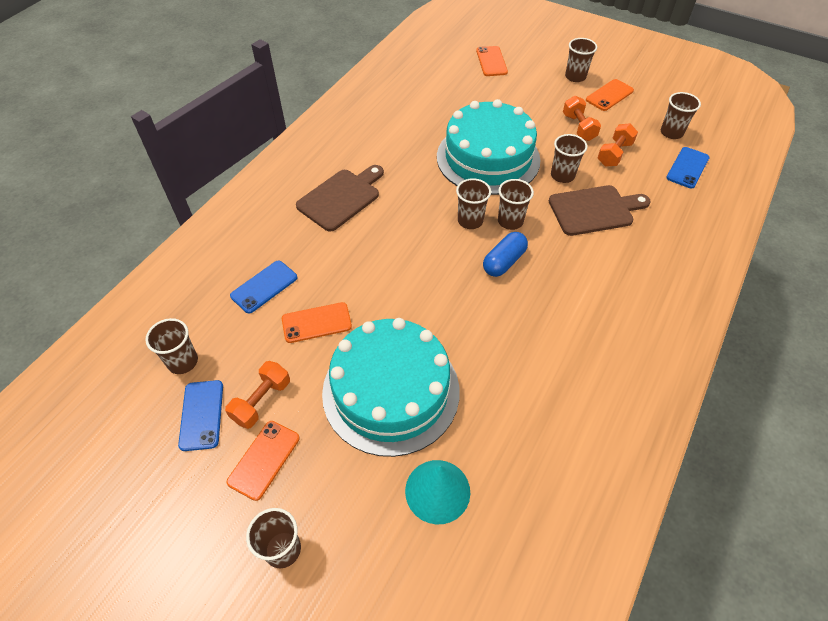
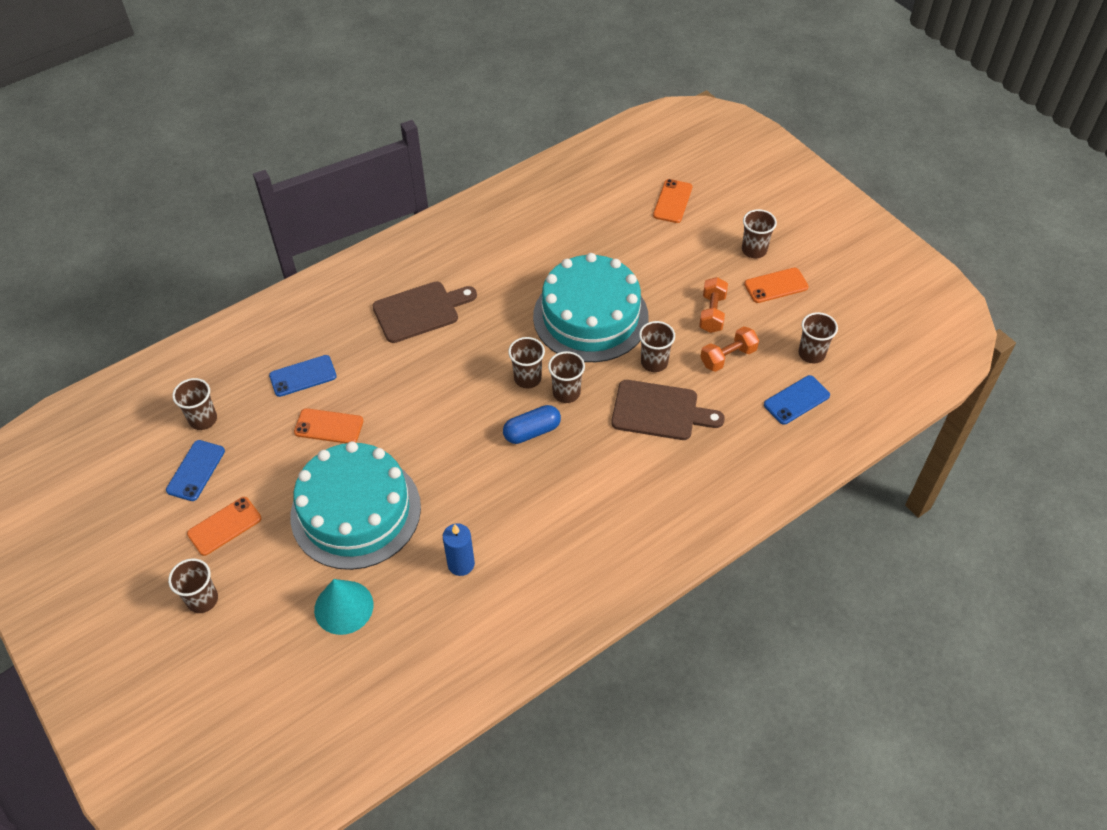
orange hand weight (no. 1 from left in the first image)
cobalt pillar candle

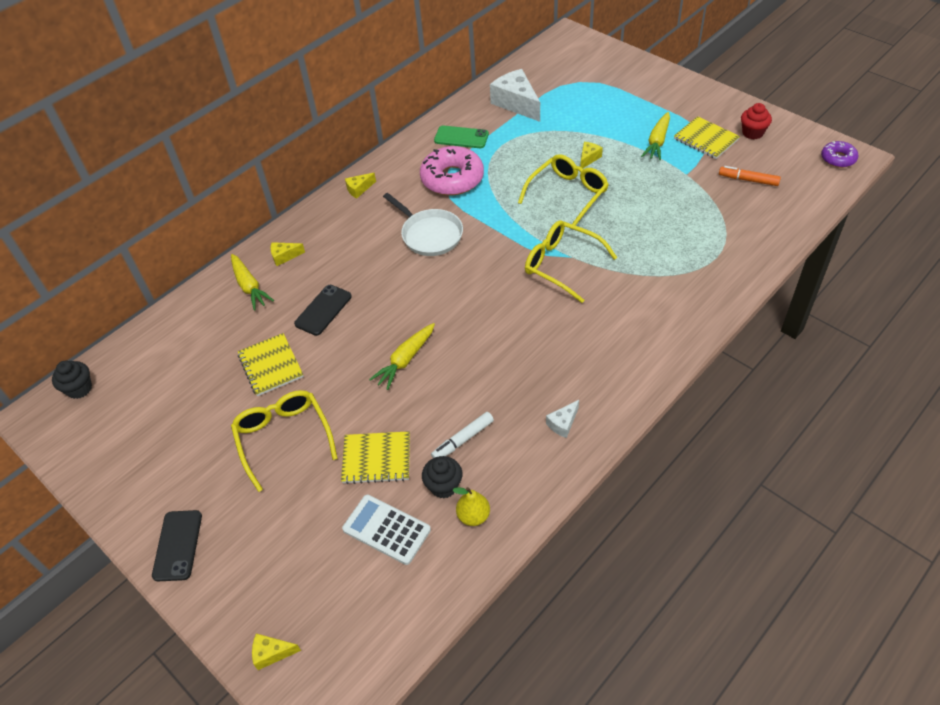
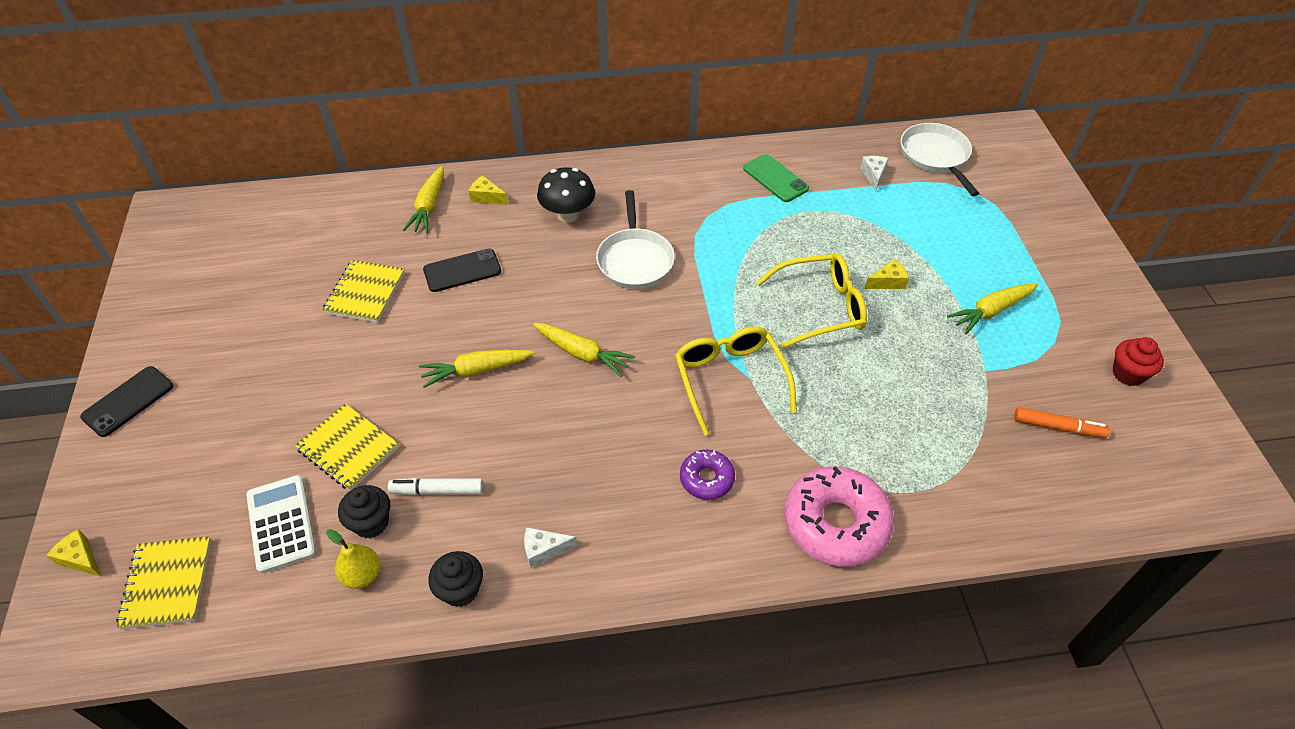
golden spectacles (no. 1 from left in the first image)
golden cheese wedge (no. 3 from left in the first image)
golden carrot (no. 3 from left)
ebony toadstool
white frying pan (no. 2 from left)
ebony fairy cake (no. 2 from left)
pink glazed donut
golden exercise book (no. 1 from left)
violet glazed donut
orange felt pen
white cheese wedge (no. 2 from left)

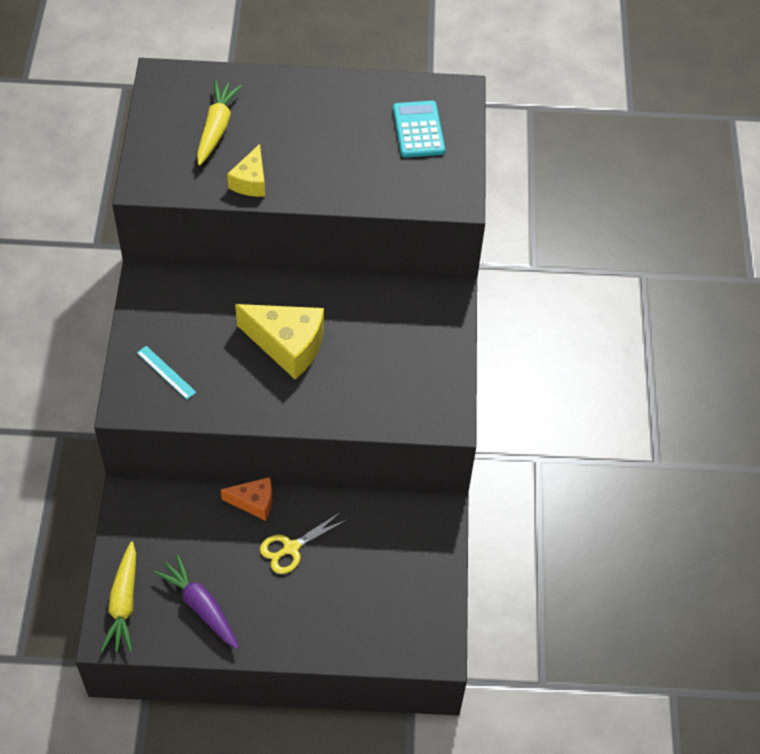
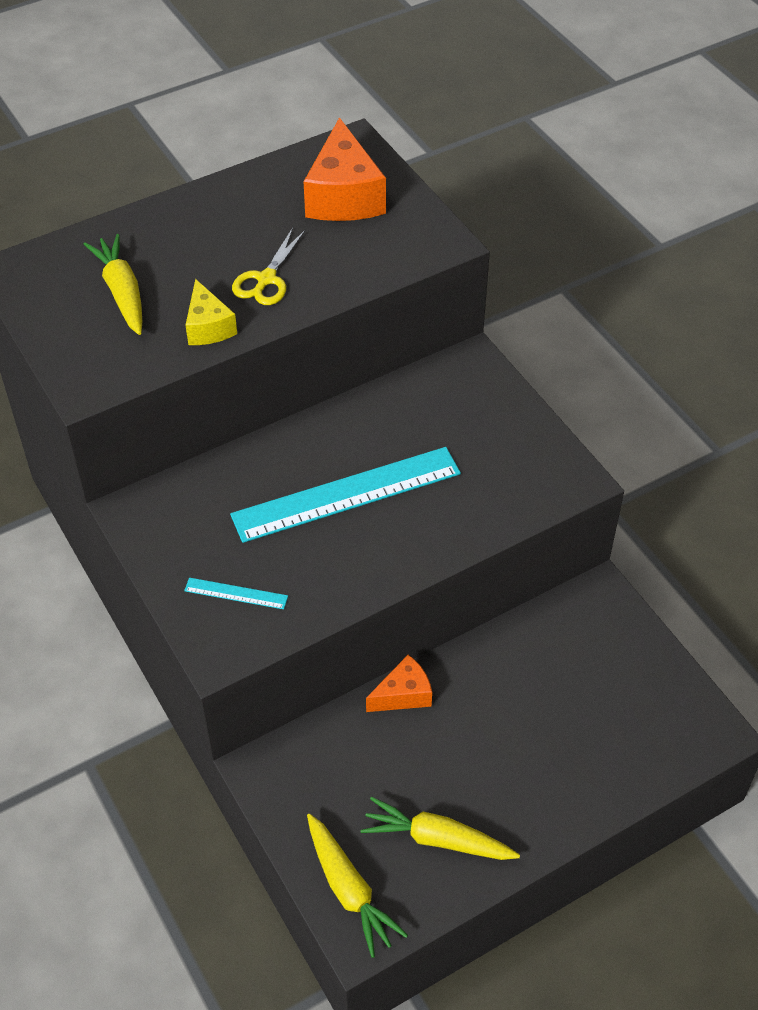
golden scissors
aqua measuring stick (no. 2 from left)
orange cheese wedge (no. 1 from left)
golden carrot (no. 3 from left)

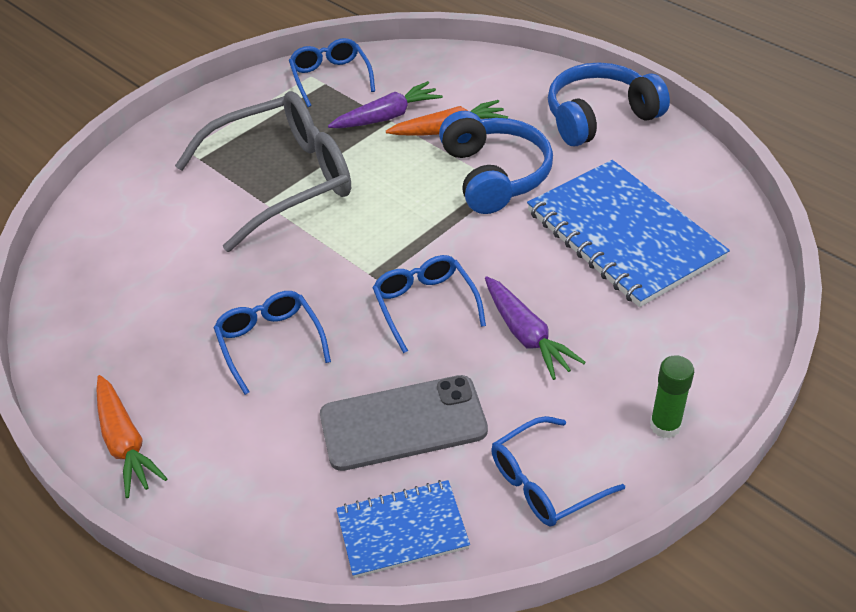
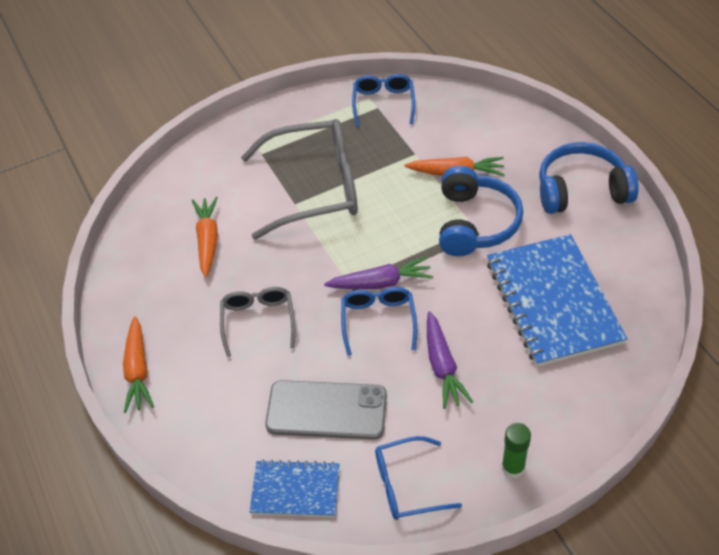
orange carrot (no. 2 from left)
violet carrot (no. 1 from left)
grey spectacles (no. 1 from left)

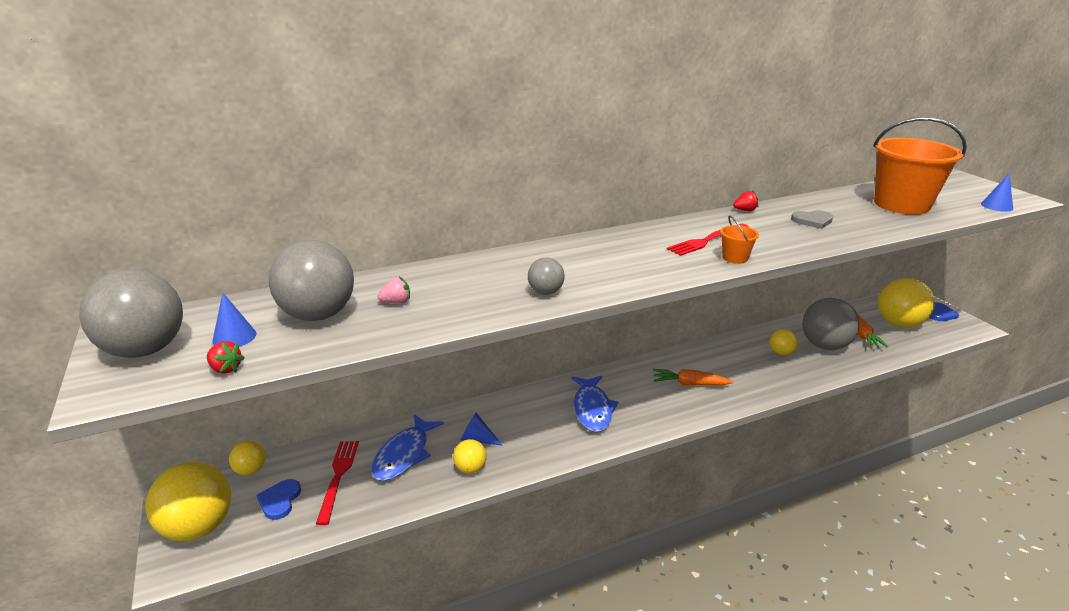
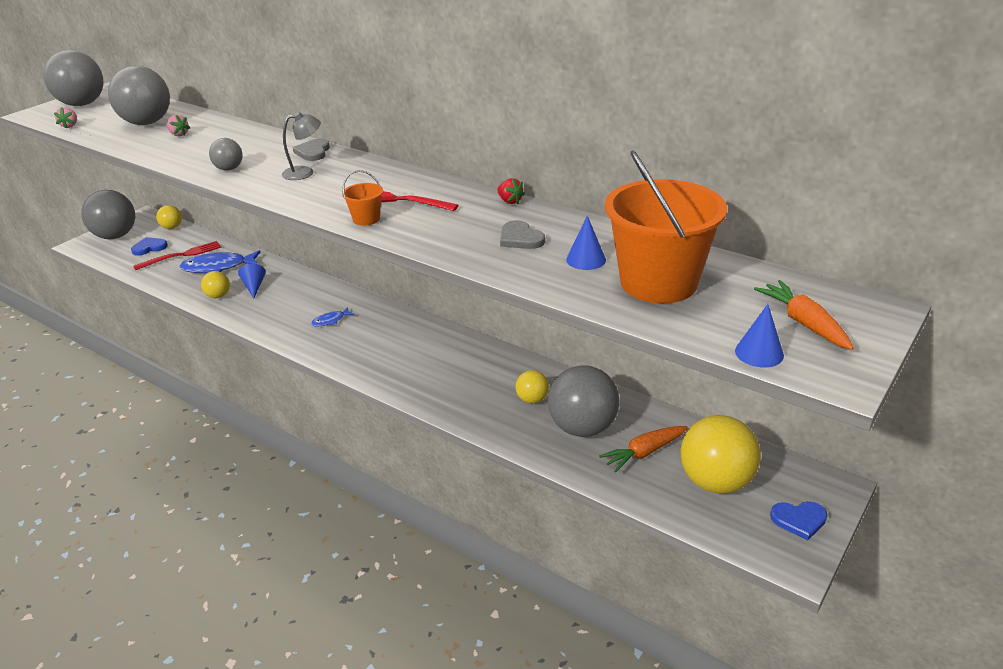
grey desk lamp
grey heart (no. 1 from left)
cobalt solid cone (no. 2 from left)
orange carrot (no. 2 from left)
grey play ball (no. 2 from left)
pink berry (no. 1 from left)
cobalt fish (no. 2 from left)

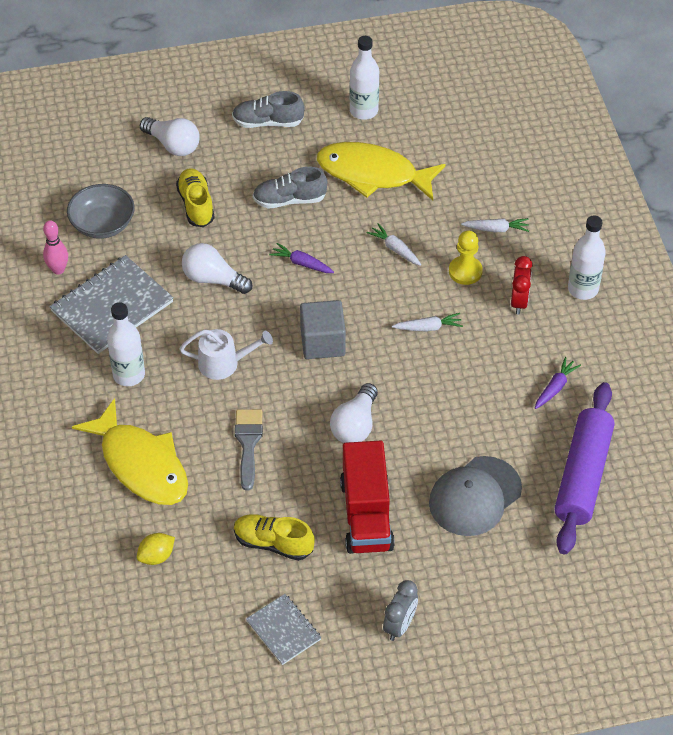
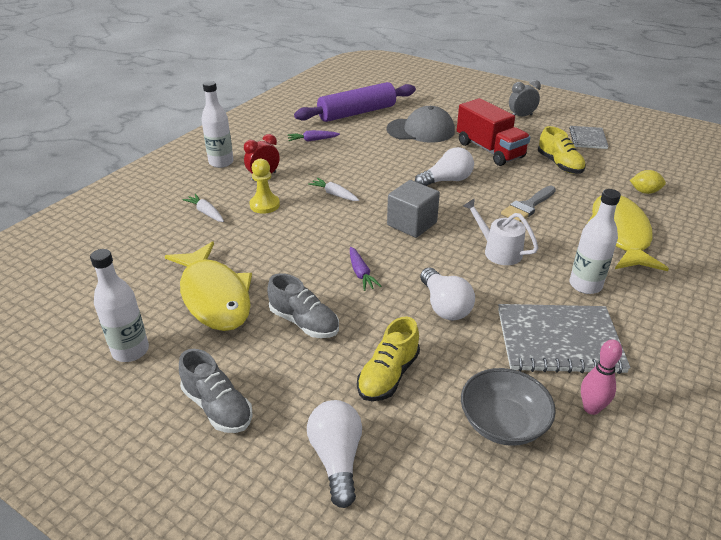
white carrot (no. 1 from left in the first image)
scarlet lorry

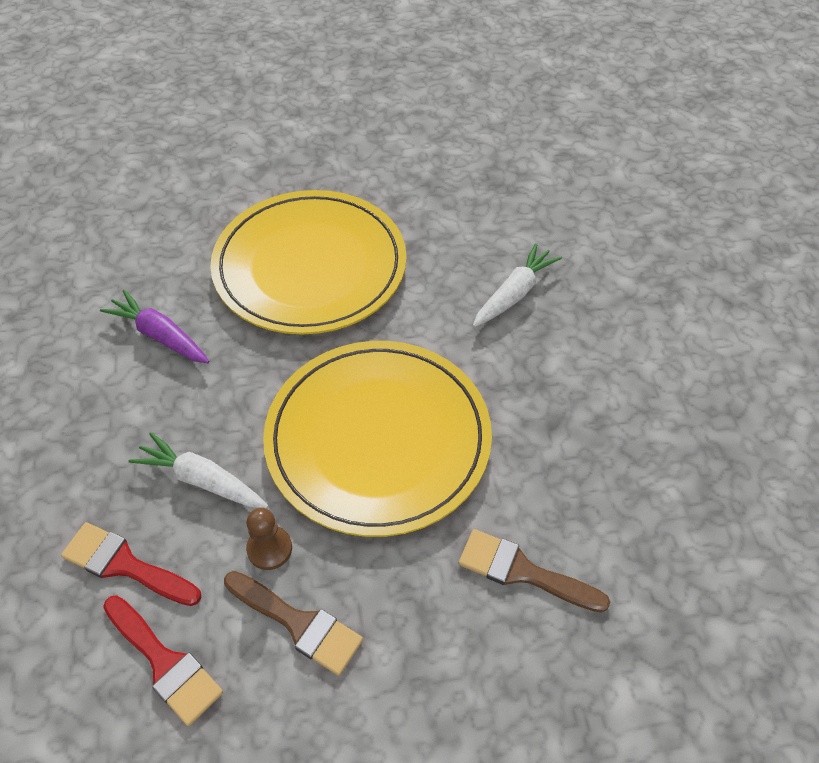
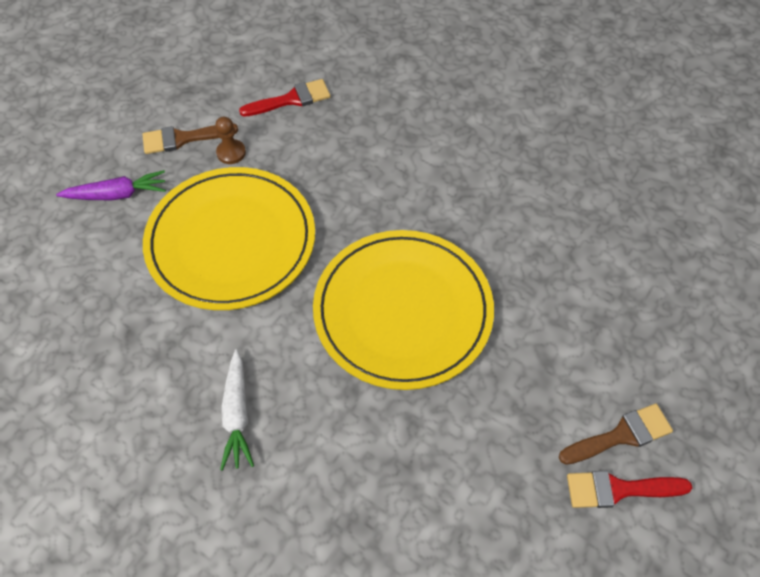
white carrot (no. 1 from left in the first image)
violet carrot
scarlet brush (no. 2 from left)
russet brush (no. 2 from left)

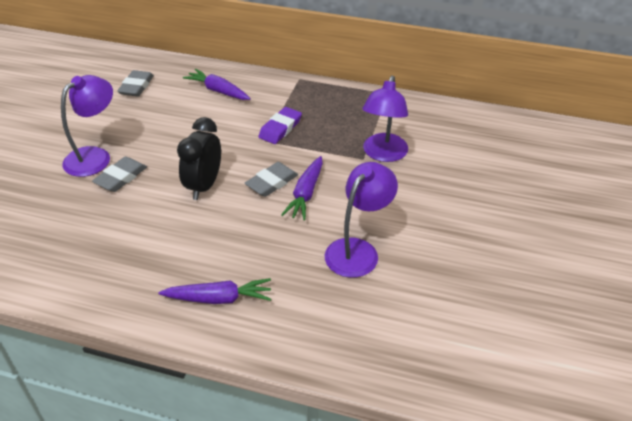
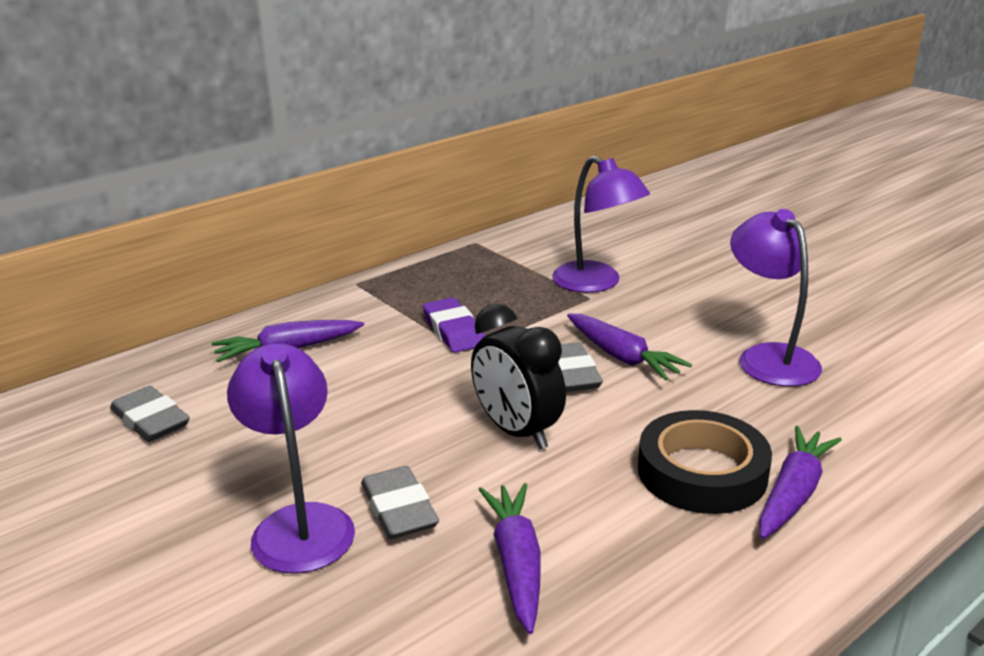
violet carrot (no. 2 from left)
ebony tape

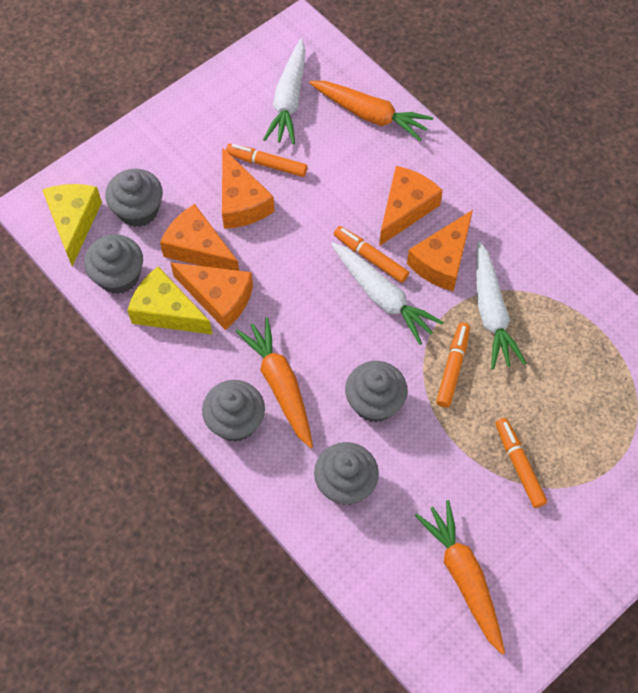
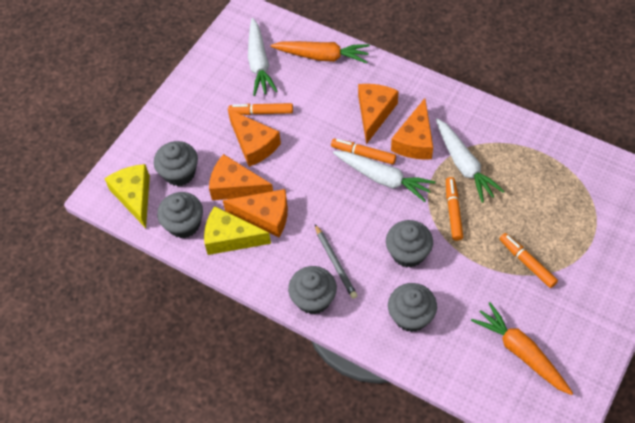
grey pencil

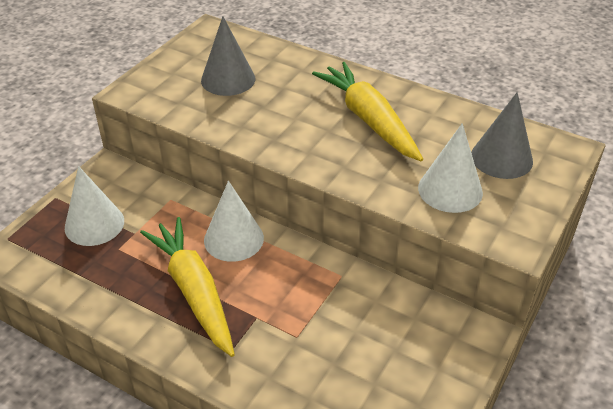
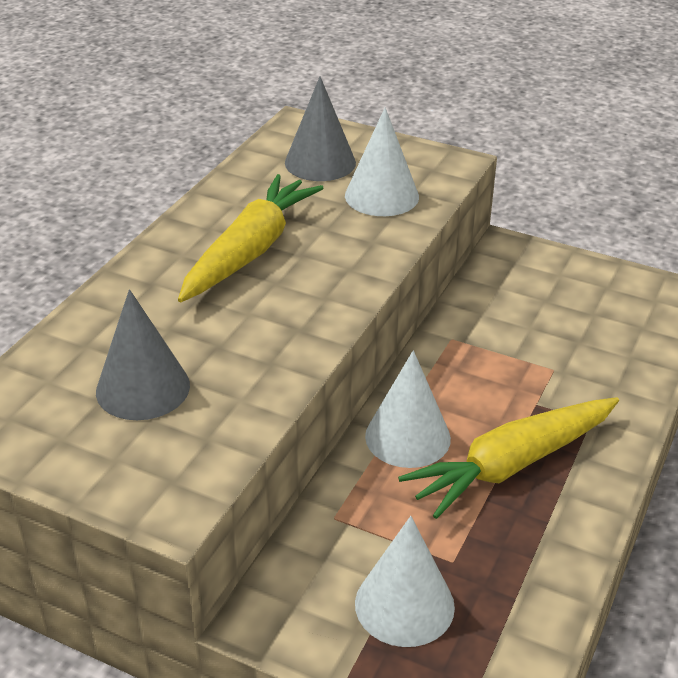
golden carrot (no. 1 from left)

